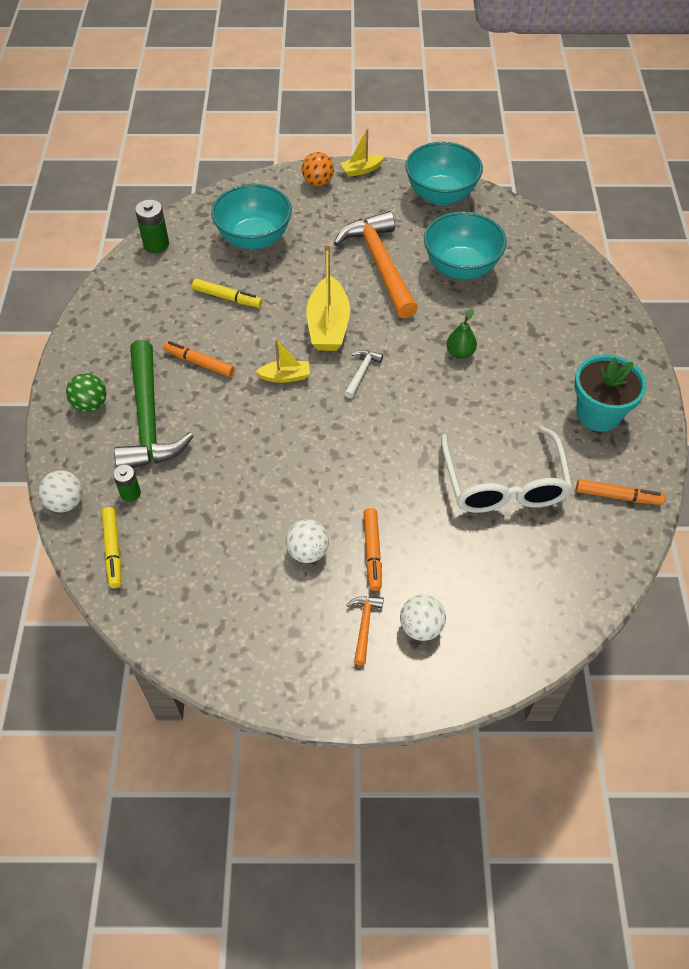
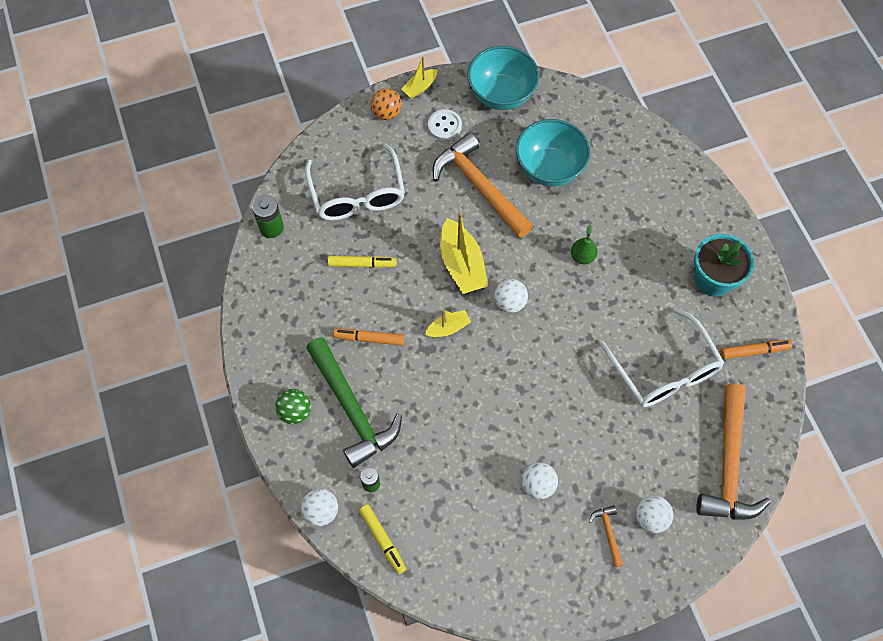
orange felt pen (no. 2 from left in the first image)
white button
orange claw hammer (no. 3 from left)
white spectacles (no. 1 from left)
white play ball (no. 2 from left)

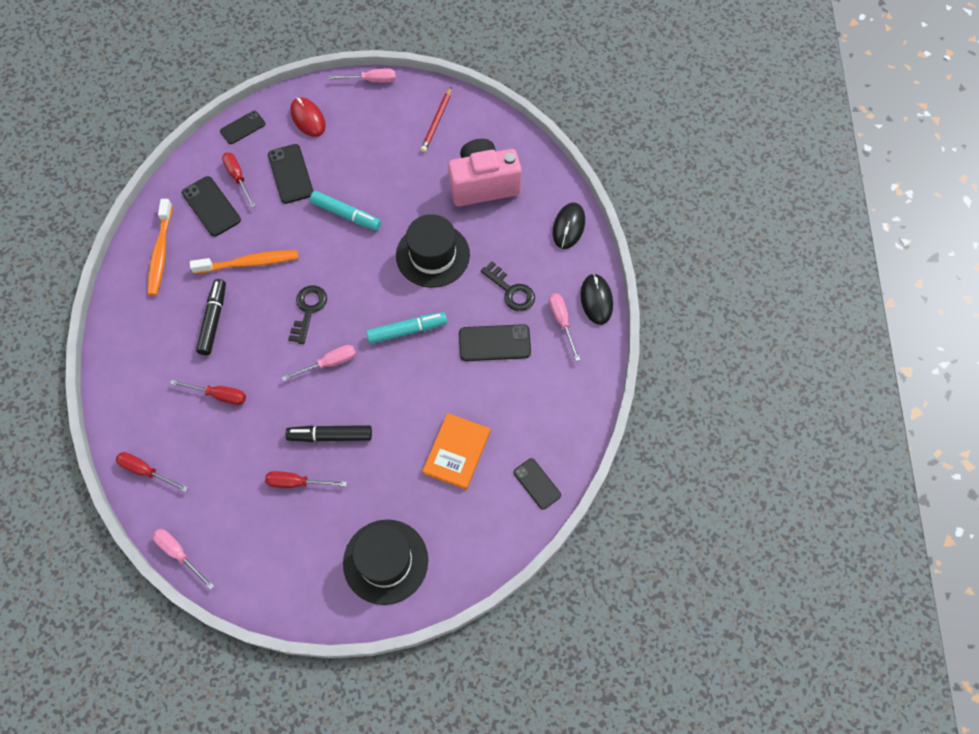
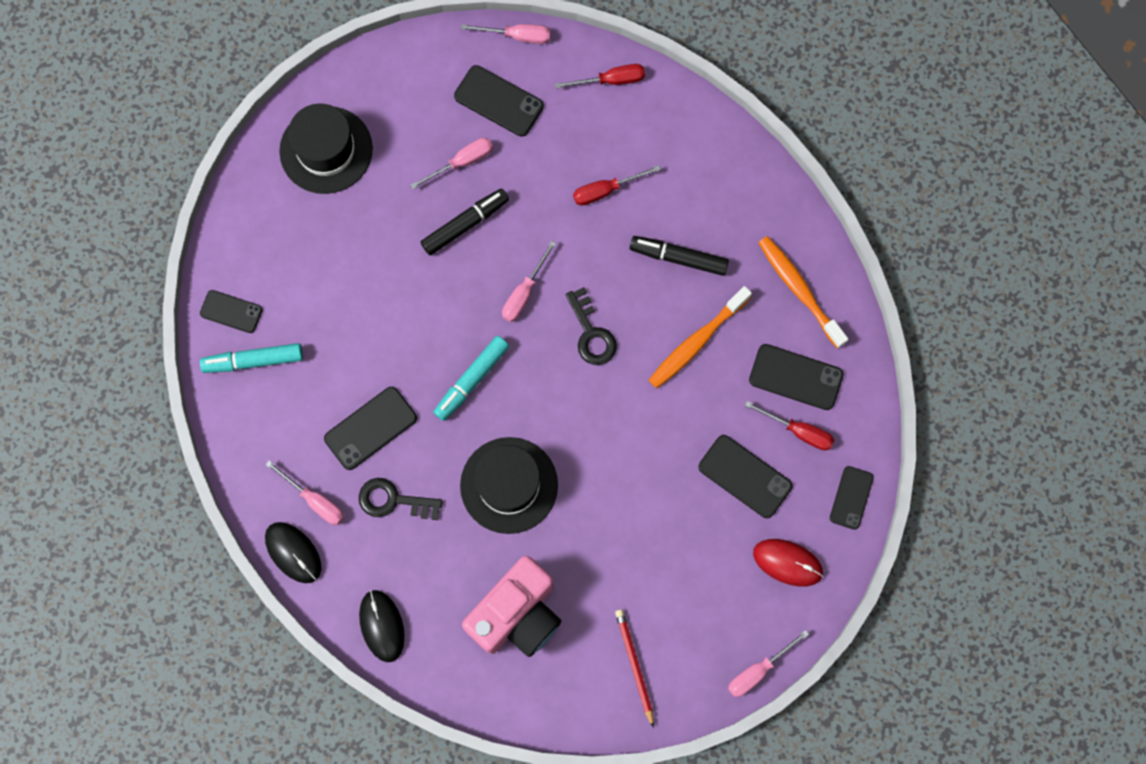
orange hardcover
ebony mobile phone (no. 3 from left)
aqua felt pen (no. 1 from left)
pink hand screwdriver (no. 2 from left)
ebony felt pen (no. 2 from left)

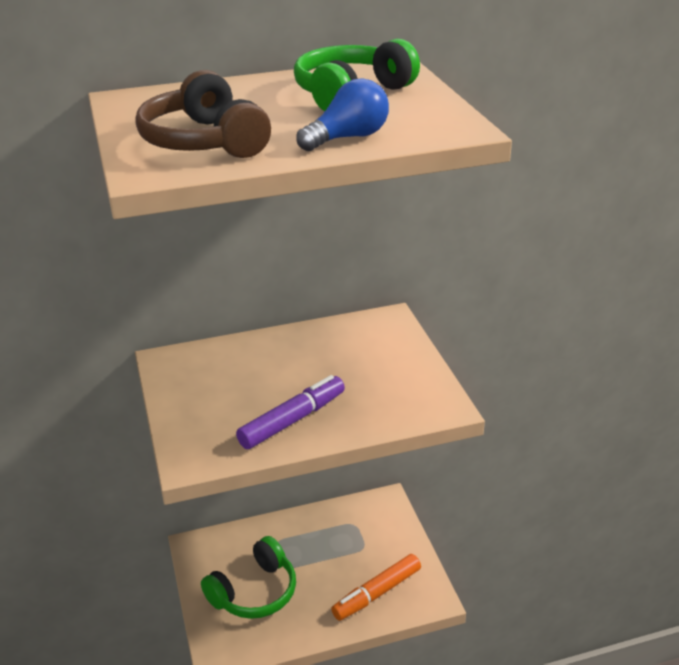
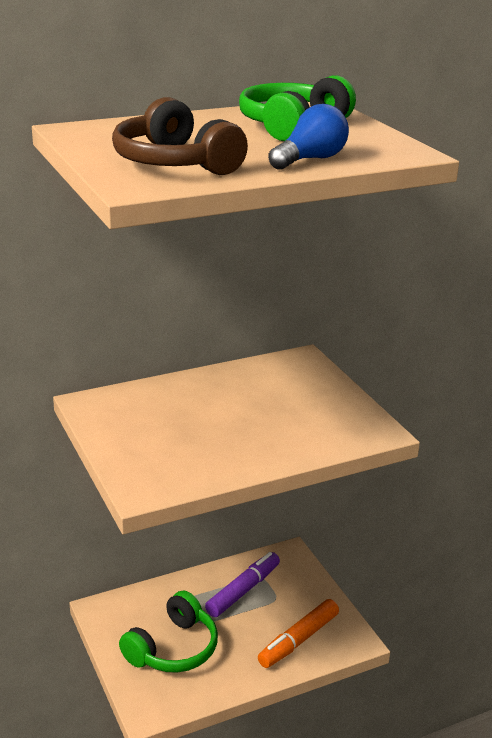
violet felt pen

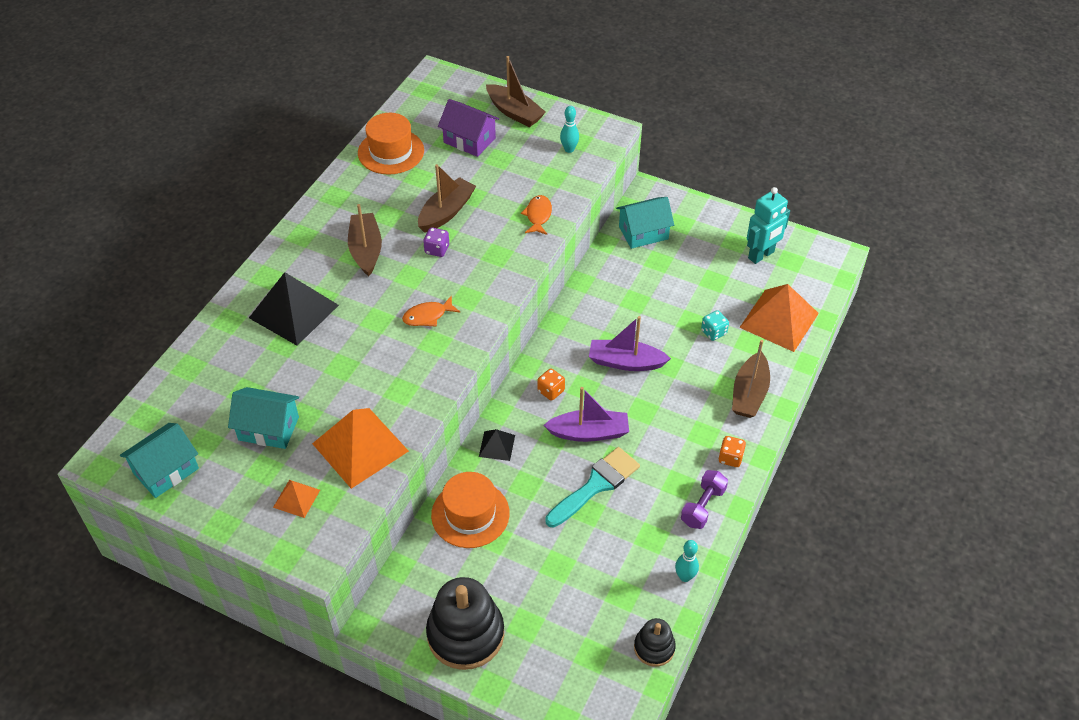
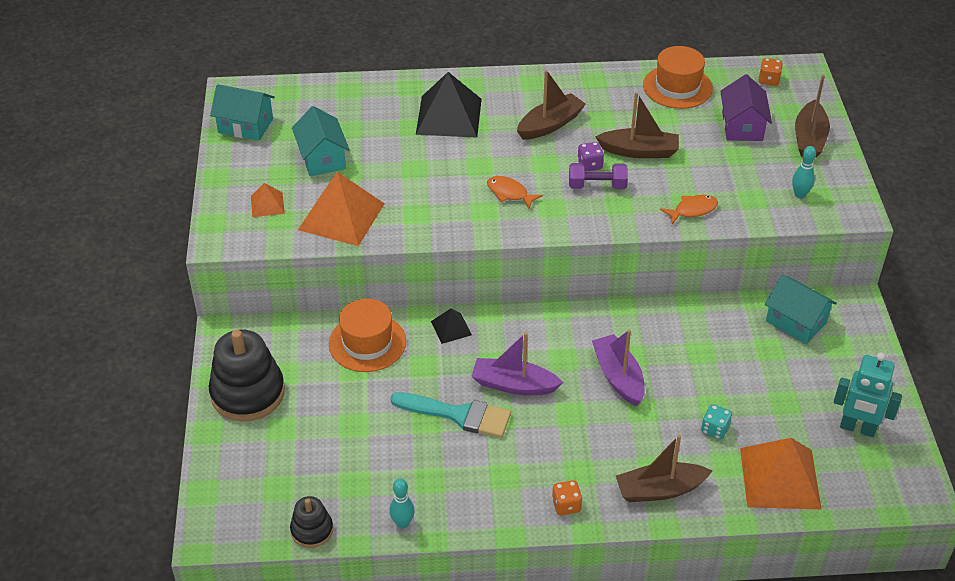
orange die (no. 2 from left)
violet hand weight
violet sailboat (no. 1 from left)

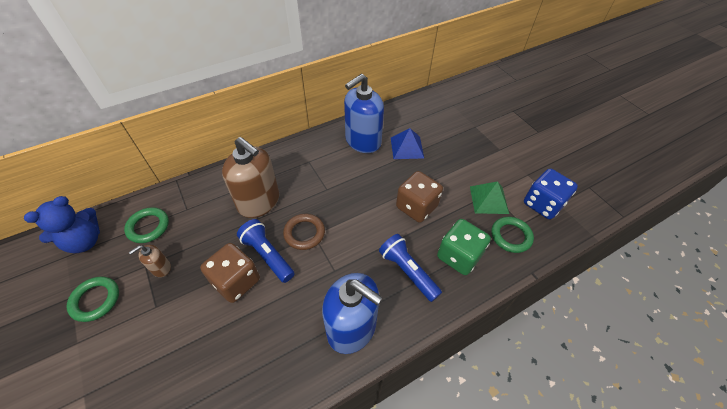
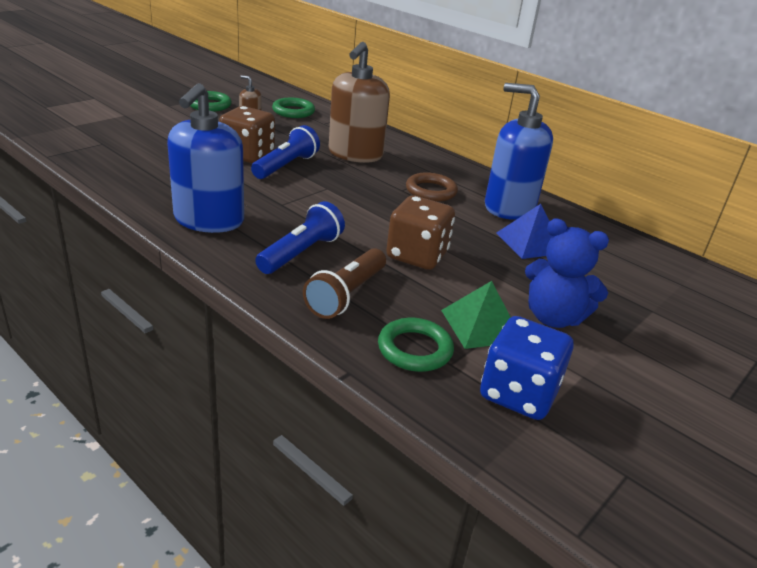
cobalt stuffed bear
russet hoop
russet pocket torch

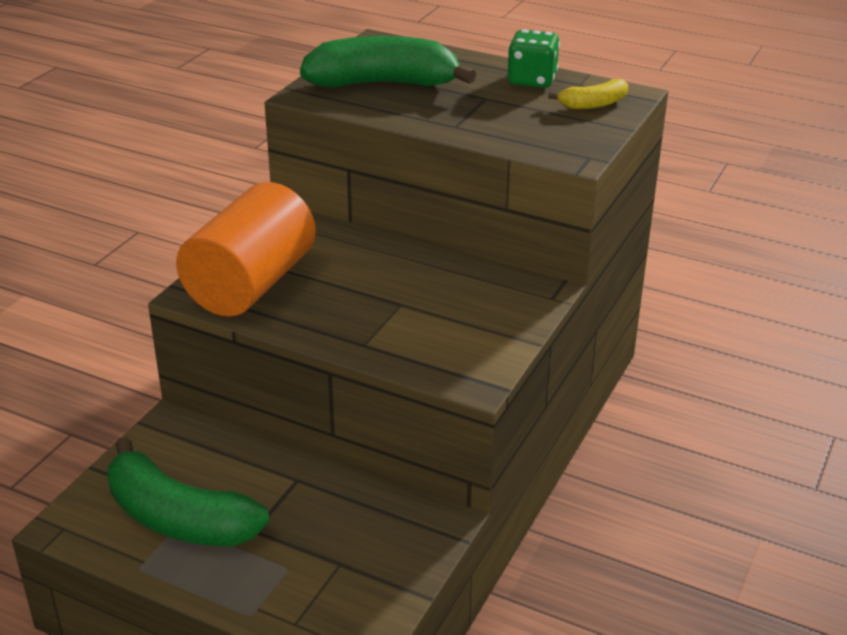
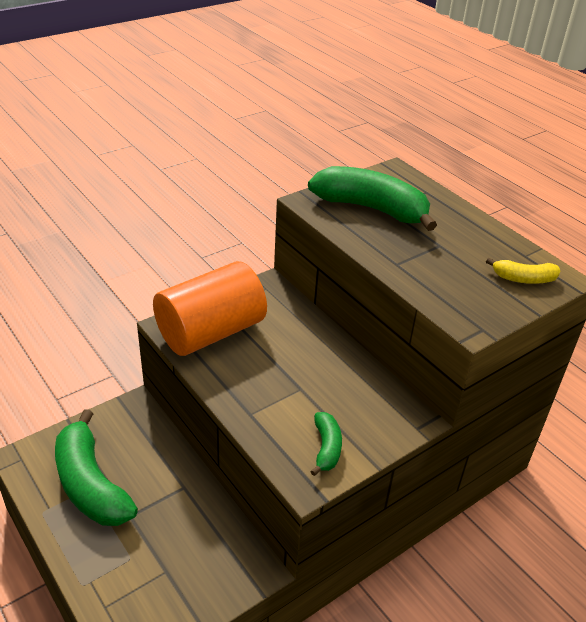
green die
green banana (no. 2 from left)

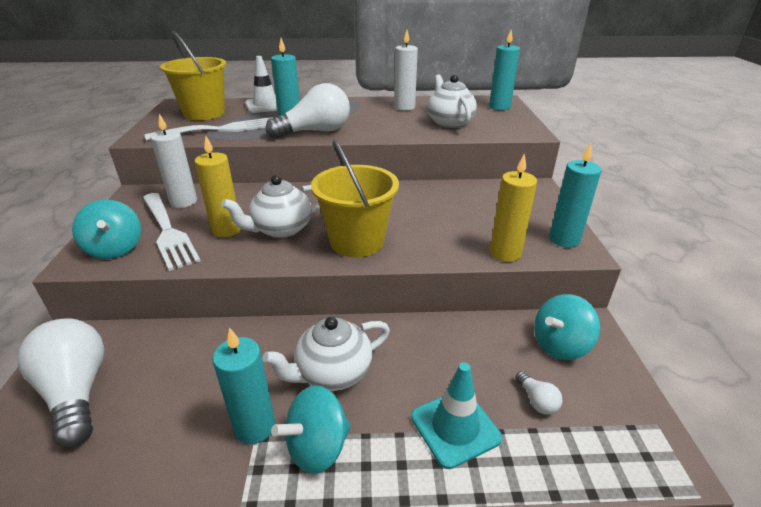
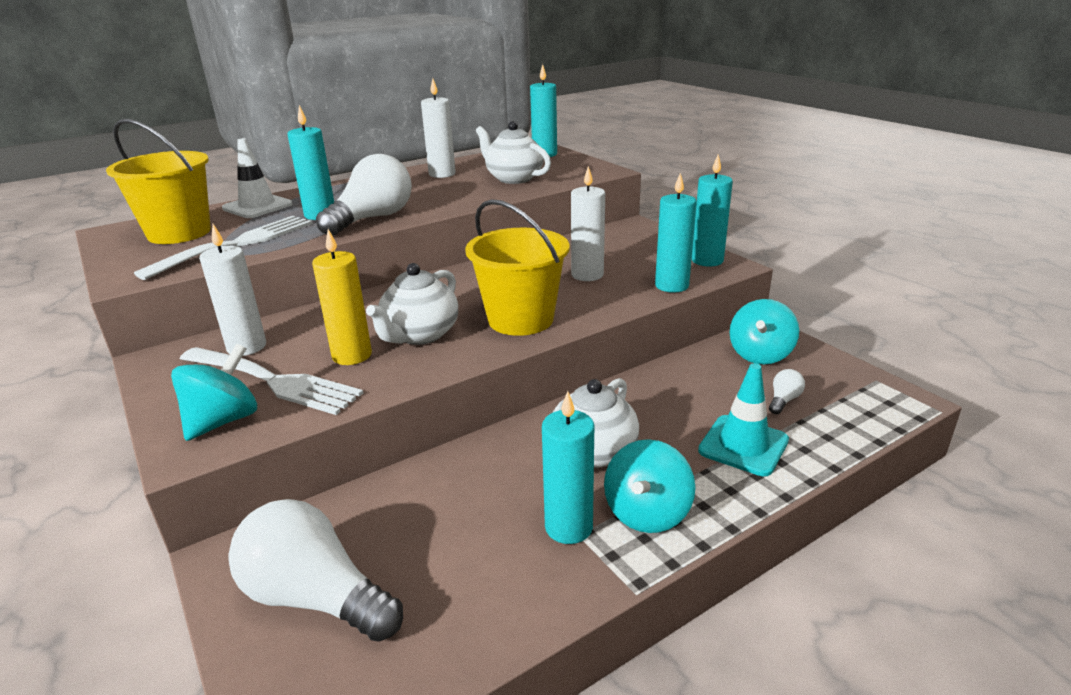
white pillar candle (no. 3 from left)
aqua pillar candle (no. 4 from left)
aqua spinning top (no. 1 from left)
white light bulb (no. 3 from left)

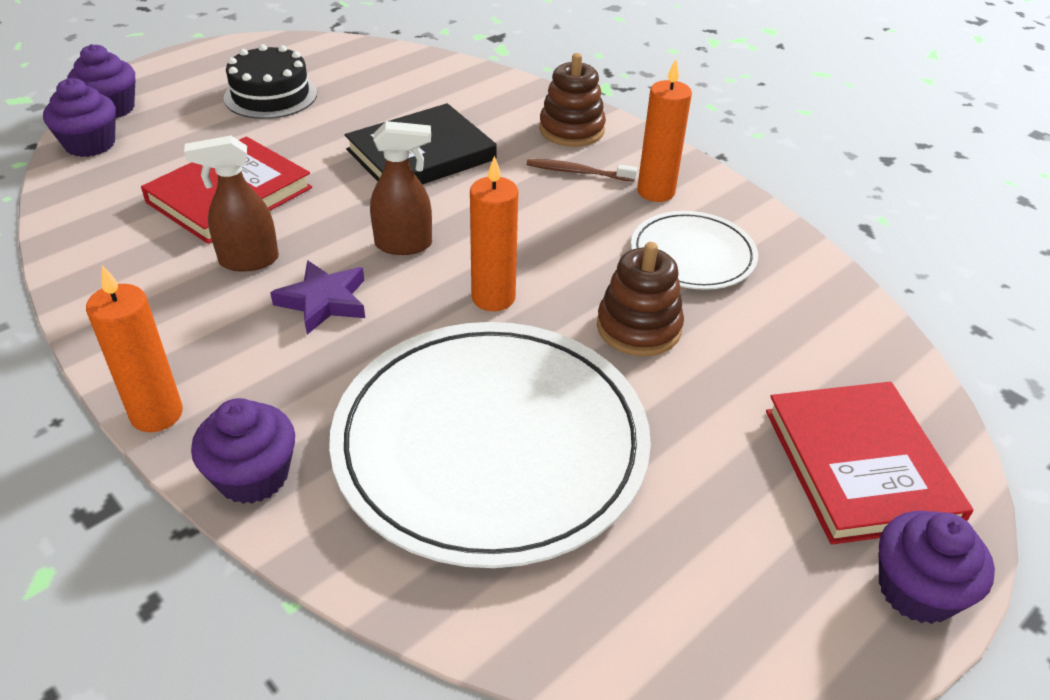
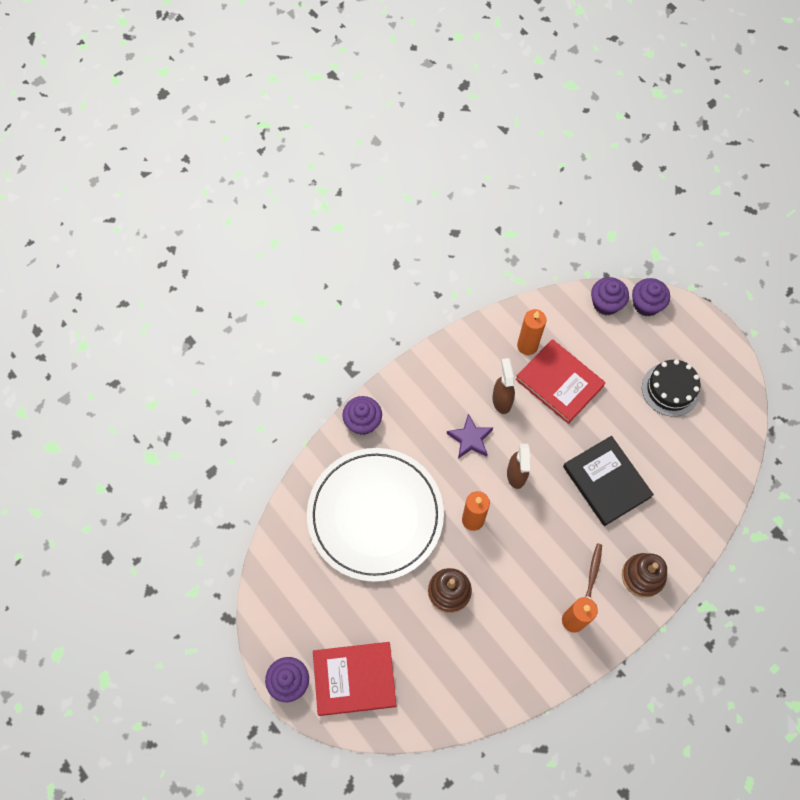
white dinner plate (no. 2 from left in the first image)
orange pillar candle (no. 2 from left)

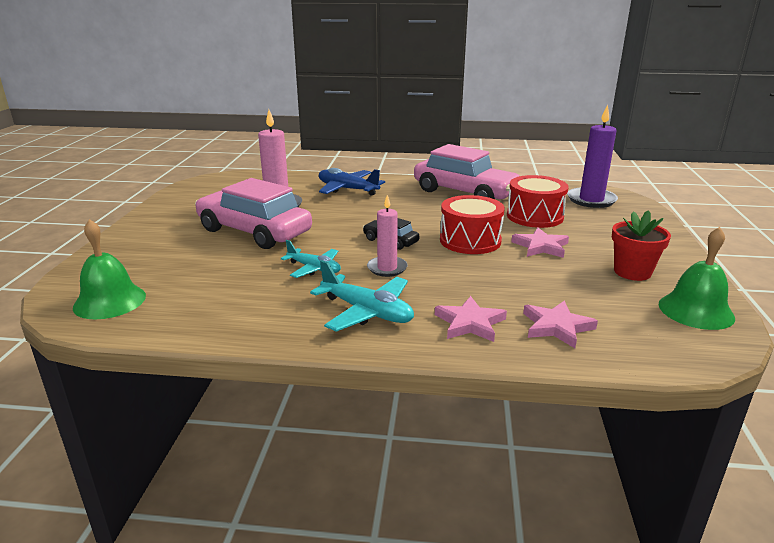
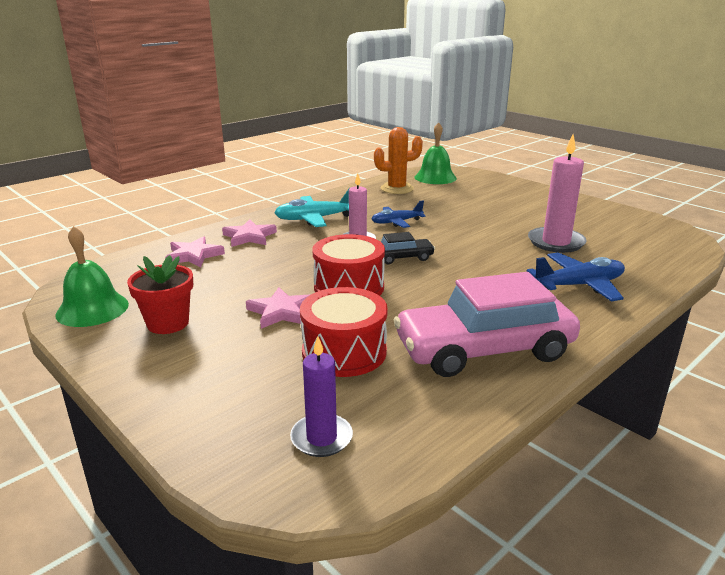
pink automobile (no. 1 from left in the first image)
orange prickly plant
cobalt plane (no. 1 from left)
violet pillar candle

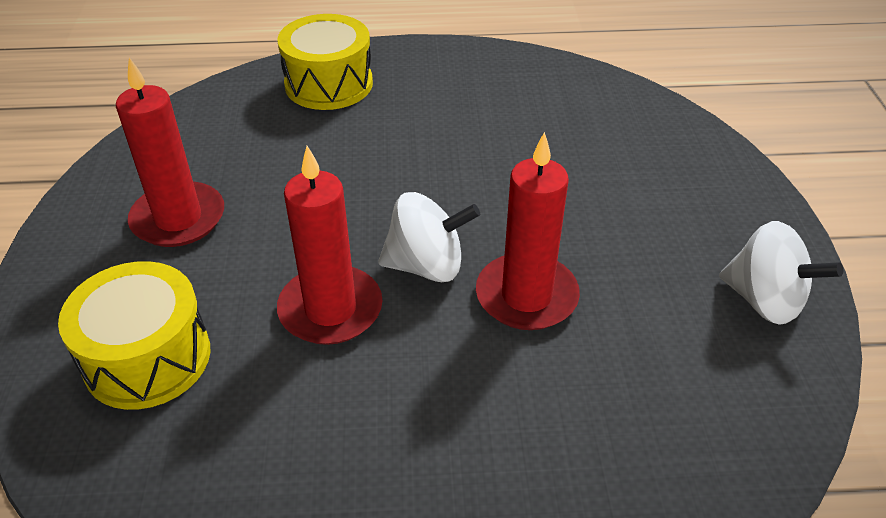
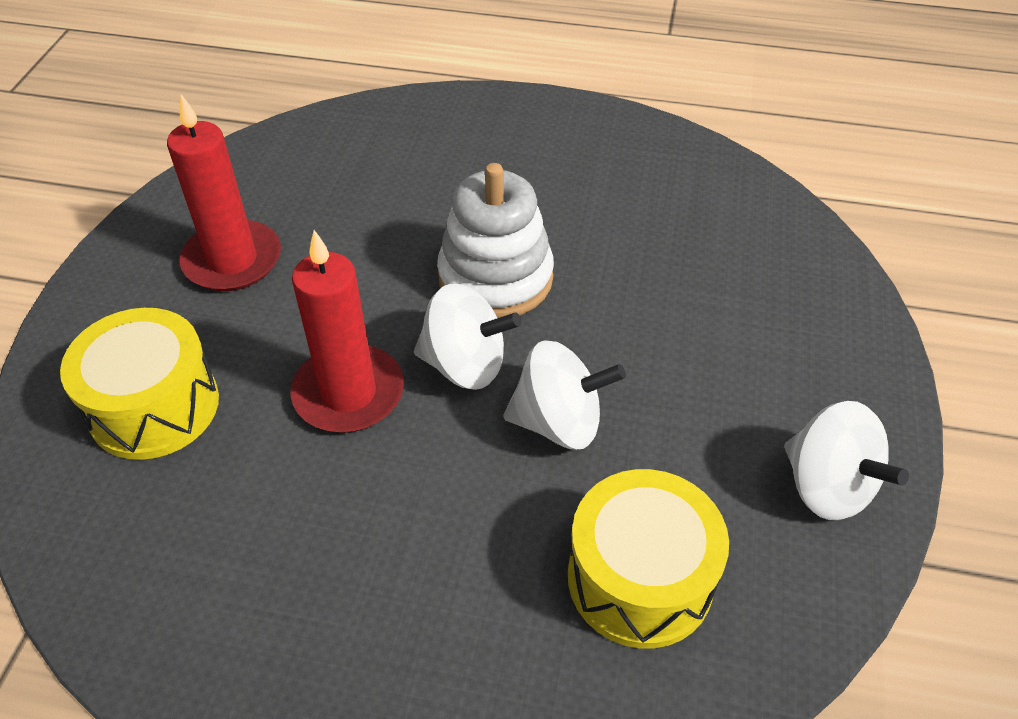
white stacking rings
golden snare drum (no. 2 from left)
white spinning top (no. 2 from left)

